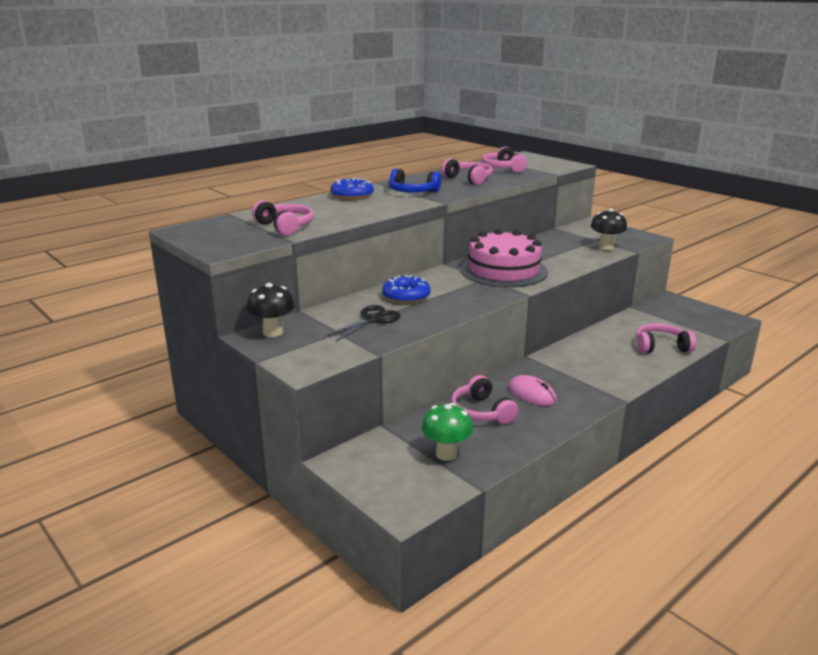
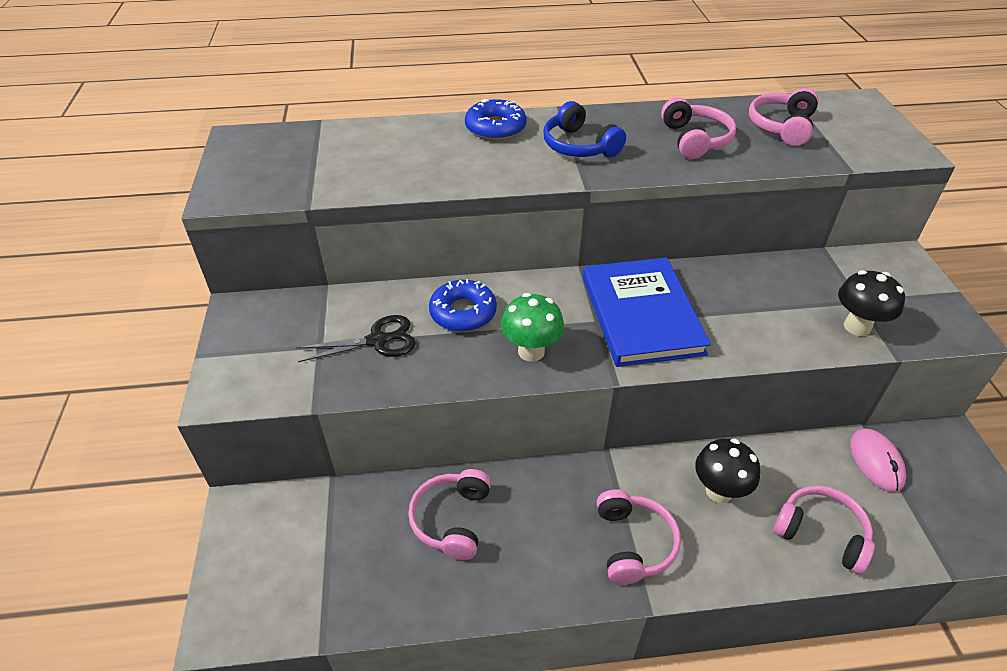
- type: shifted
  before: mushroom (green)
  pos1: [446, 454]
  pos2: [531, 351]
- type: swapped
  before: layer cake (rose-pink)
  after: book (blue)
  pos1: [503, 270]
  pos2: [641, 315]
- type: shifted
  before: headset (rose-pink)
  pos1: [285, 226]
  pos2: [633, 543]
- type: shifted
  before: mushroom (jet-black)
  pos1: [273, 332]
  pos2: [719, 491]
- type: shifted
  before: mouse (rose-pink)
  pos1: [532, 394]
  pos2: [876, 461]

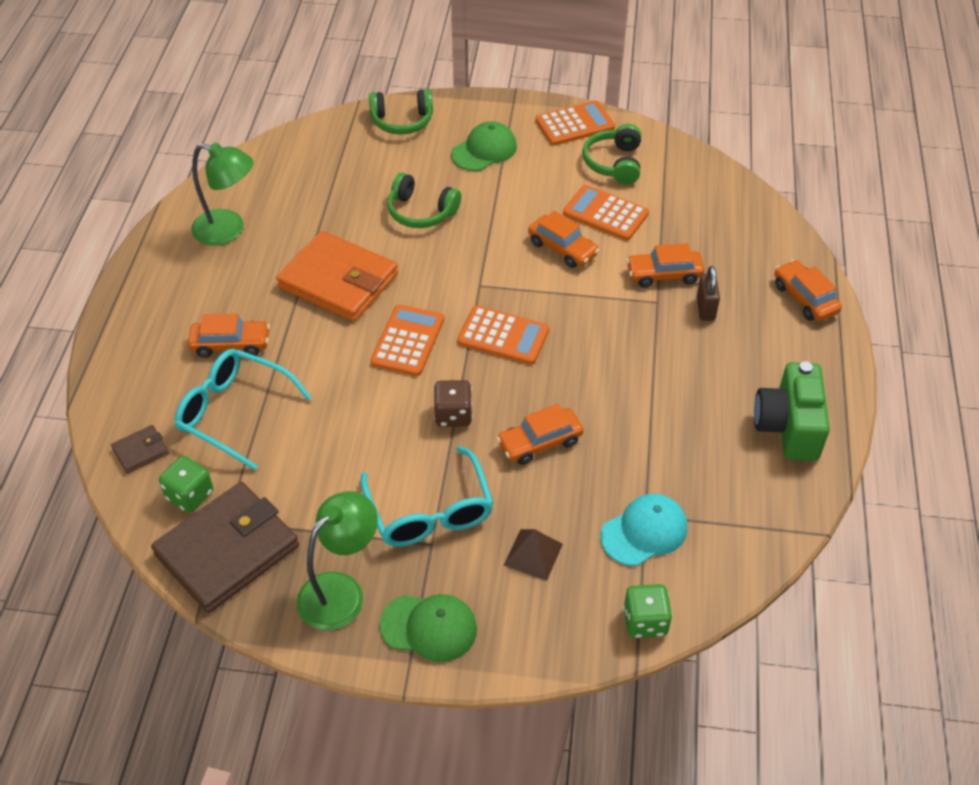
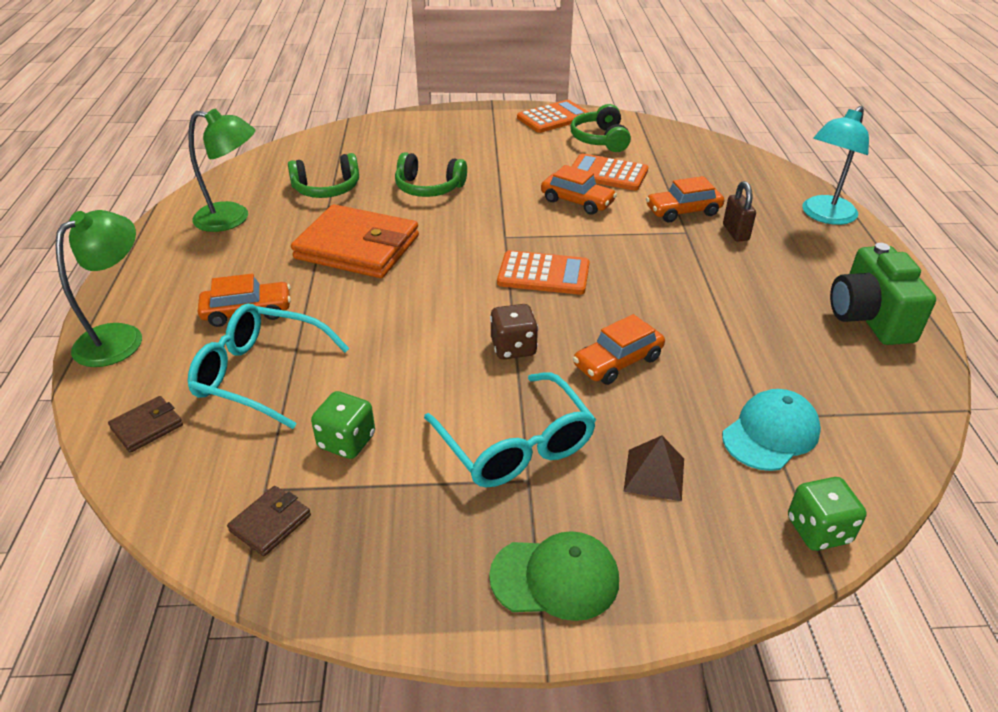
- type: shifted
  before: lamp (green)
  pos1: [341, 591]
  pos2: [120, 337]
- type: scaled
  before: card wallet (russet)
  pos1: [227, 550]
  pos2: [270, 523]
  scale: 0.43
- type: shifted
  before: headset (green)
  pos1: [402, 121]
  pos2: [327, 189]
- type: shifted
  before: game die (green)
  pos1: [190, 495]
  pos2: [346, 441]
- type: swapped
  before: automobile (orange-coloured)
  after: lamp (turquoise)
  pos1: [804, 298]
  pos2: [824, 216]
- type: gone
  before: pocket calculator (orange-coloured)
  pos1: [408, 341]
- type: gone
  before: baseball cap (green)
  pos1: [484, 150]

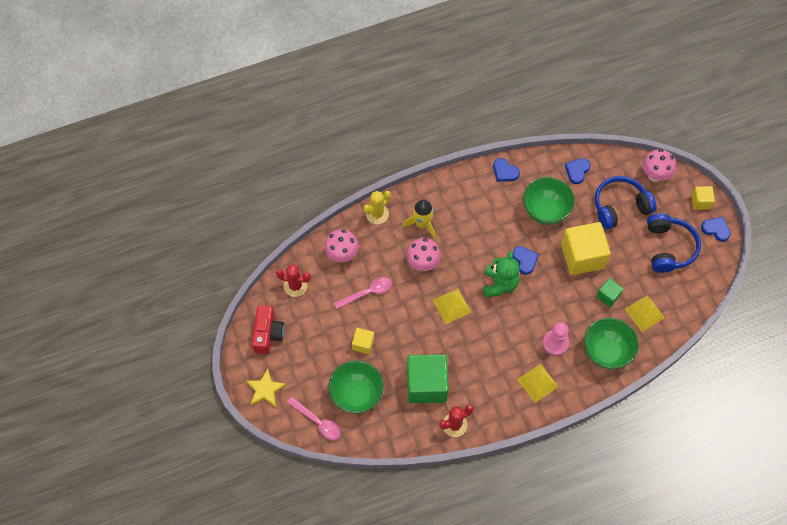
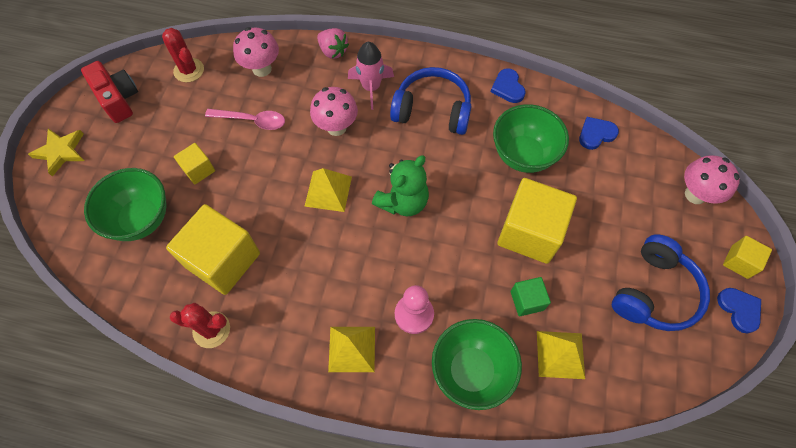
- type: rotated
  before: compact camera (crimson)
  pos1: [268, 334]
  pos2: [118, 99]
  turn: -75
- type: repainted
  before: cube (green)
  after: cube (yellow)
  pos1: [426, 385]
  pos2: [223, 260]
- type: swapped
  before: cactus (yellow)
  after: berry (rose-pink)
  pos1: [377, 214]
  pos2: [333, 51]
- type: repainted
  before: spaceship (yellow)
  after: spaceship (rose-pink)
  pos1: [422, 224]
  pos2: [371, 87]
- type: shifted
  before: headset (blue)
  pos1: [620, 206]
  pos2: [432, 110]
- type: gone
  before: spoon (rose-pink)
  pos1: [318, 422]
- type: gone
  before: heart (blue)
  pos1: [525, 260]

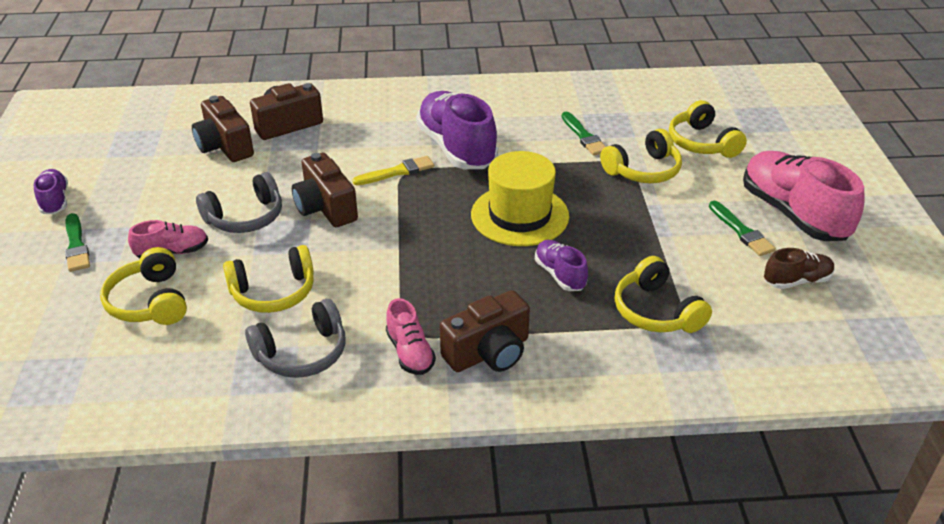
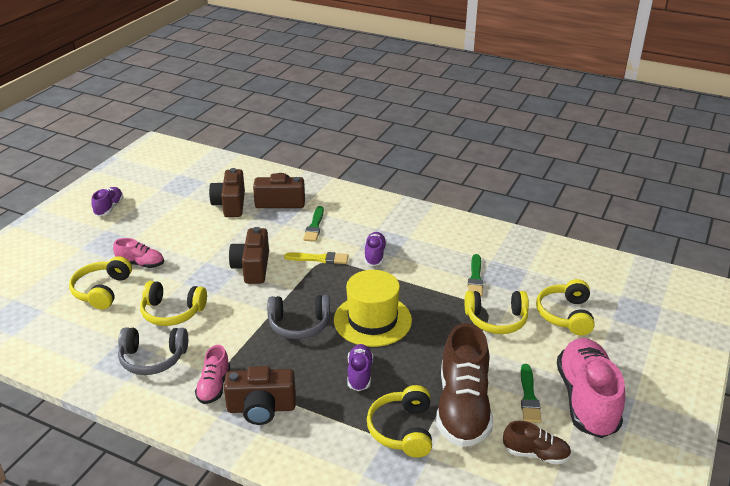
- type: shifted
  before: headset (gray)
  pos1: [245, 217]
  pos2: [299, 325]
- type: shifted
  before: paint brush (green)
  pos1: [76, 245]
  pos2: [314, 226]
- type: scaled
  before: sneaker (royal purple)
  pos1: [456, 148]
  pos2: [374, 255]
  scale: 0.5
- type: new
  after: sneaker (russet)
  pos2: [463, 407]

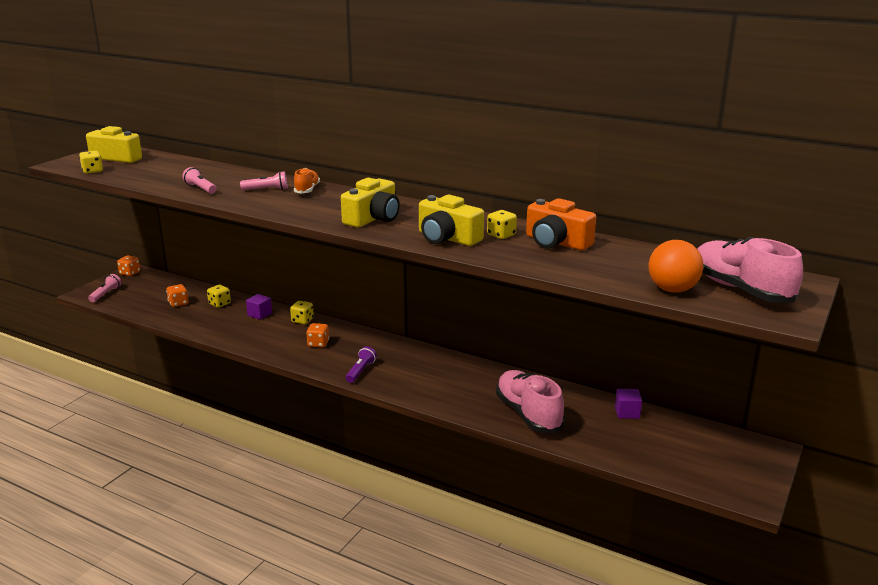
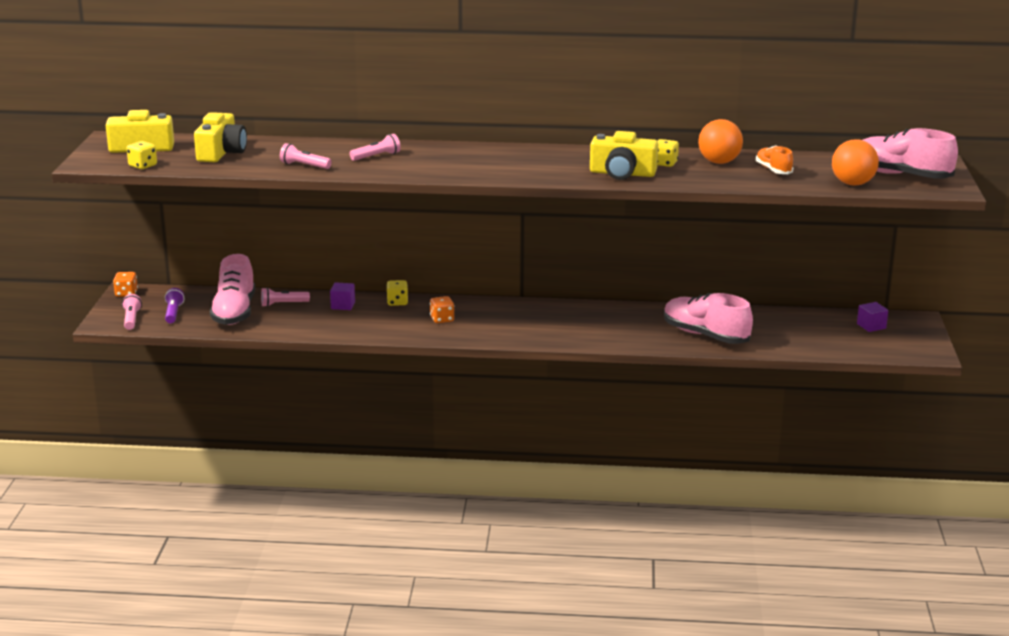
- type: shifted
  before: torch (royal purple)
  pos1: [361, 371]
  pos2: [173, 313]
- type: shifted
  before: compact camera (yellow)
  pos1: [373, 218]
  pos2: [221, 152]
- type: swapped
  before: game die (orange-coloured)
  after: sneaker (rose-pink)
  pos1: [178, 303]
  pos2: [234, 312]
- type: swapped
  before: game die (yellow)
  after: torch (rose-pink)
  pos1: [219, 304]
  pos2: [283, 304]
- type: swapped
  before: compact camera (orange-coloured)
  after: sphere (orange-coloured)
  pos1: [556, 242]
  pos2: [719, 162]
- type: shifted
  before: sneaker (orange-coloured)
  pos1: [307, 190]
  pos2: [773, 170]
- type: shifted
  before: cube (royal purple)
  pos1: [627, 412]
  pos2: [871, 326]

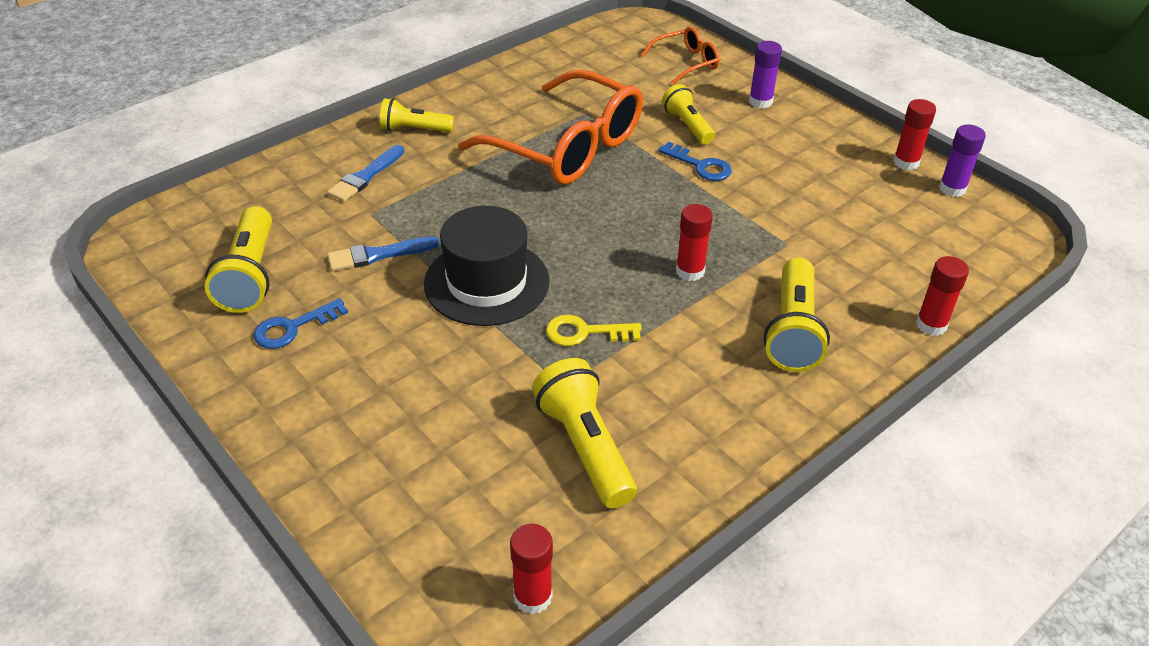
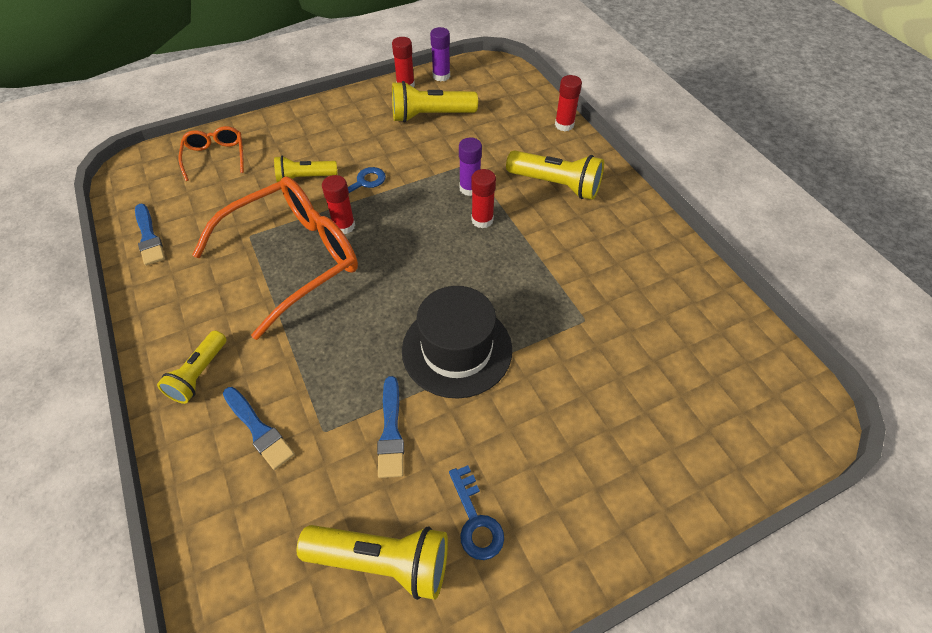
- type: new
  after: paint brush (blue)
  pos2: [149, 237]
- type: shifted
  before: stick of glue (crimson)
  pos1: [533, 596]
  pos2: [344, 226]
- type: shifted
  before: torch (yellow)
  pos1: [585, 447]
  pos2: [430, 116]
- type: shifted
  before: stick of glue (royal purple)
  pos1: [760, 101]
  pos2: [469, 188]
- type: gone
  before: latchkey (yellow)
  pos1: [585, 332]

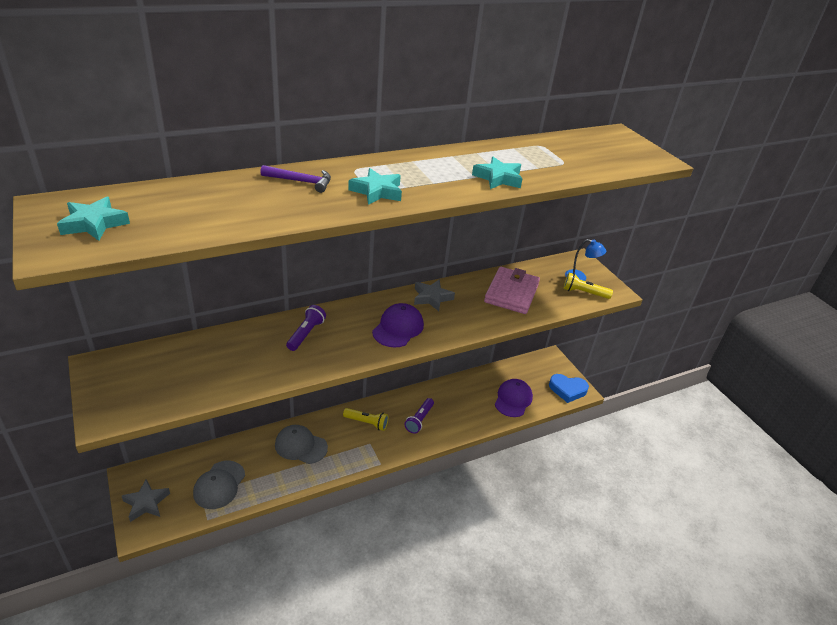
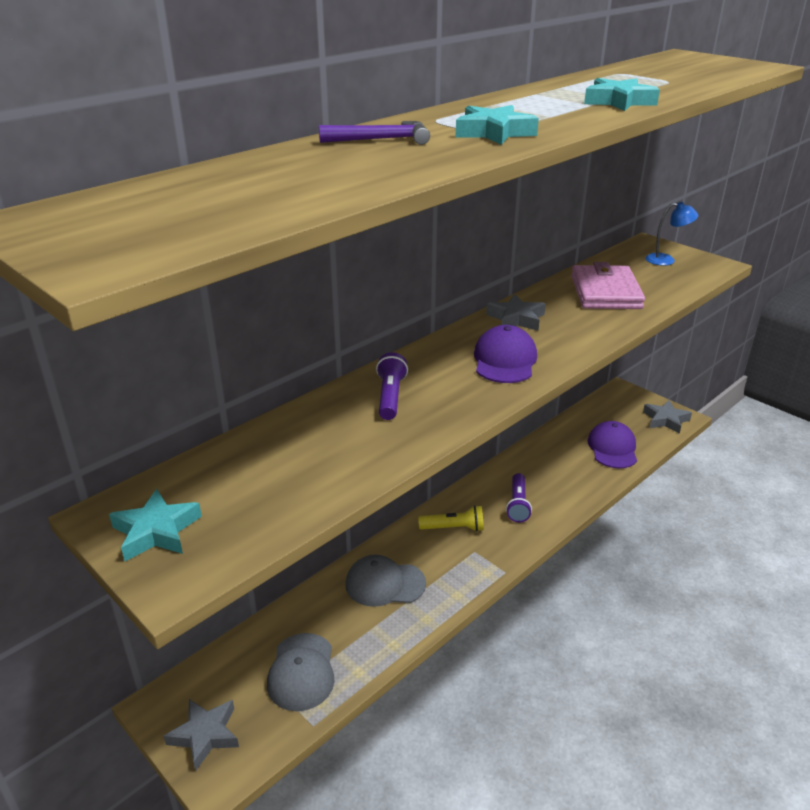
- type: shifted
  before: five-pointed star (turquoise)
  pos1: [94, 224]
  pos2: [156, 531]
- type: swapped
  before: heart (blue)
  after: five-pointed star (gray)
  pos1: [567, 390]
  pos2: [665, 420]
- type: gone
  before: torch (yellow)
  pos1: [584, 293]

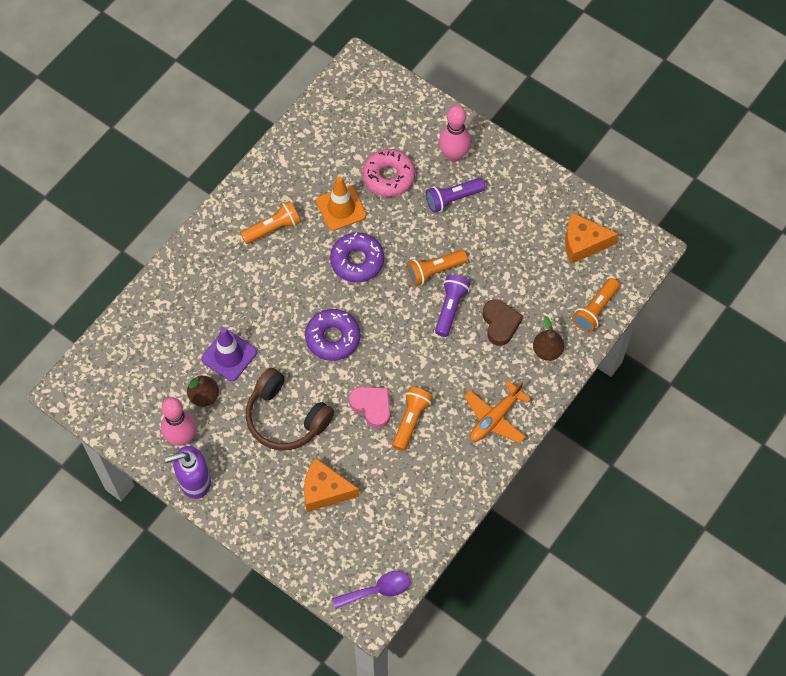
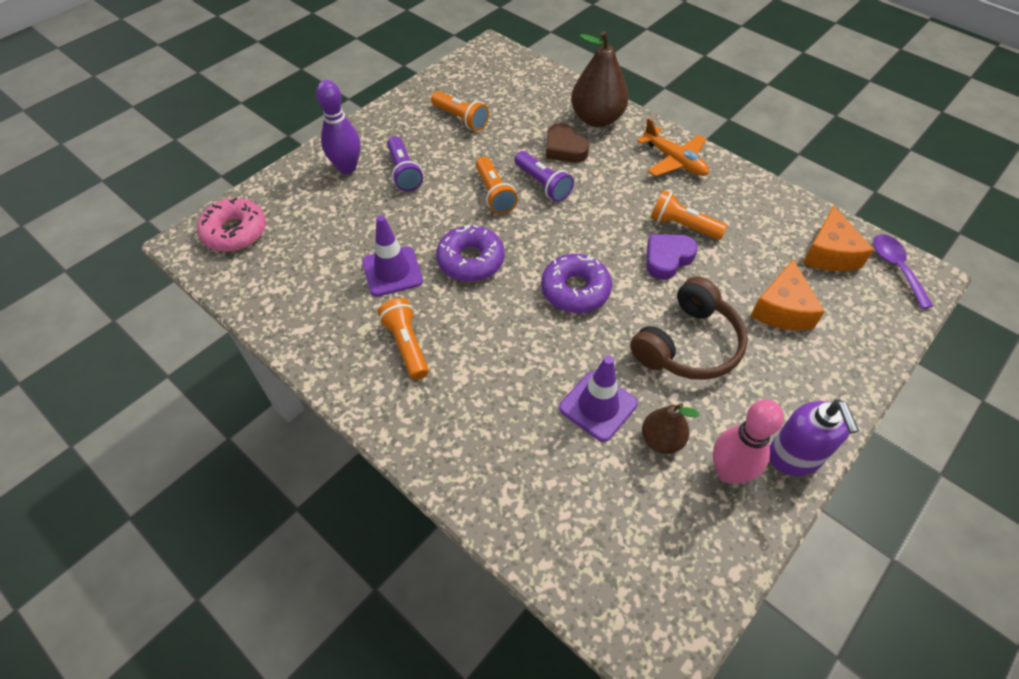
- type: shifted
  before: donut (rose-pink)
  pos1: [388, 177]
  pos2: [235, 232]
- type: repainted
  before: tenpin (rose-pink)
  after: tenpin (royal purple)
  pos1: [454, 155]
  pos2: [347, 167]
- type: repainted
  before: safety cone (orange-coloured)
  after: safety cone (royal purple)
  pos1: [341, 208]
  pos2: [392, 271]
- type: shifted
  before: torch (orange-coloured)
  pos1: [595, 310]
  pos2: [461, 119]
- type: rotated
  before: torch (royal purple)
  pos1: [450, 308]
  pos2: [542, 184]
  turn: -150
- type: rotated
  before: heart (russet)
  pos1: [500, 324]
  pos2: [564, 148]
  turn: -120
- type: scaled
  before: pear fruit (russet)
  pos1: [547, 351]
  pos2: [597, 119]
  scale: 1.74
- type: repainted
  before: heart (rose-pink)
  after: heart (royal purple)
  pos1: [372, 407]
  pos2: [667, 258]
- type: shifted
  before: piece of cheese (orange-coloured)
  pos1: [583, 243]
  pos2: [829, 253]

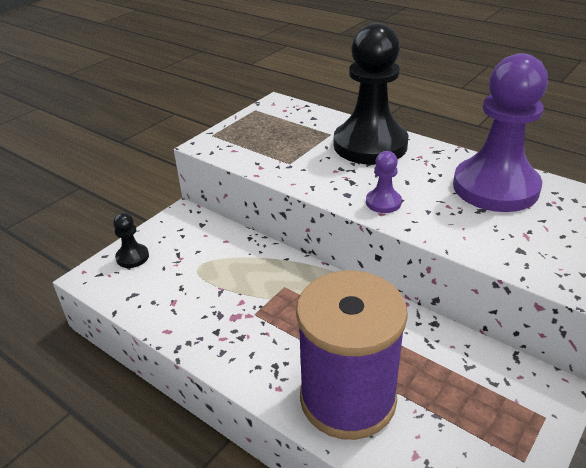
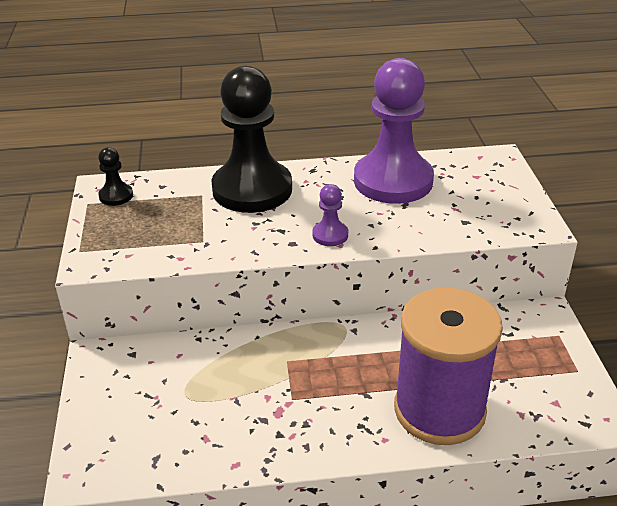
- type: shifted
  before: game pawn (jet-black)
  pos1: [132, 257]
  pos2: [116, 196]

